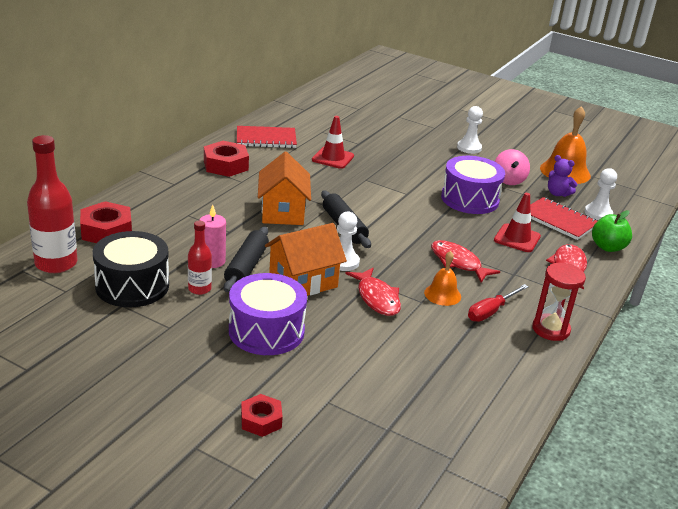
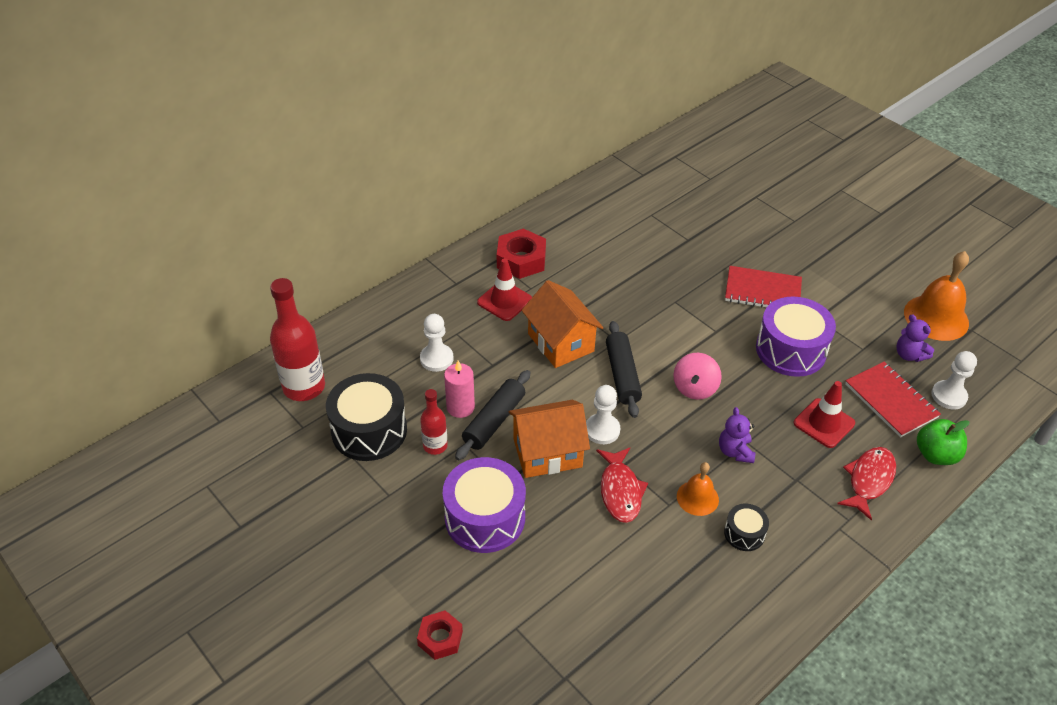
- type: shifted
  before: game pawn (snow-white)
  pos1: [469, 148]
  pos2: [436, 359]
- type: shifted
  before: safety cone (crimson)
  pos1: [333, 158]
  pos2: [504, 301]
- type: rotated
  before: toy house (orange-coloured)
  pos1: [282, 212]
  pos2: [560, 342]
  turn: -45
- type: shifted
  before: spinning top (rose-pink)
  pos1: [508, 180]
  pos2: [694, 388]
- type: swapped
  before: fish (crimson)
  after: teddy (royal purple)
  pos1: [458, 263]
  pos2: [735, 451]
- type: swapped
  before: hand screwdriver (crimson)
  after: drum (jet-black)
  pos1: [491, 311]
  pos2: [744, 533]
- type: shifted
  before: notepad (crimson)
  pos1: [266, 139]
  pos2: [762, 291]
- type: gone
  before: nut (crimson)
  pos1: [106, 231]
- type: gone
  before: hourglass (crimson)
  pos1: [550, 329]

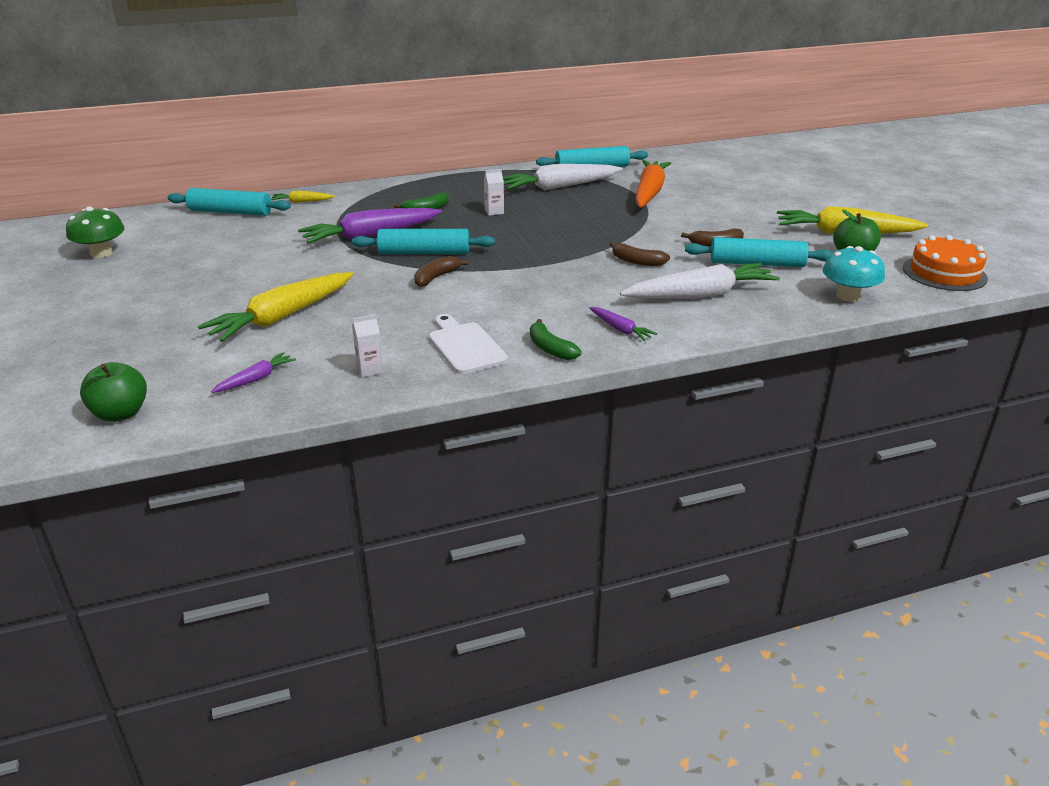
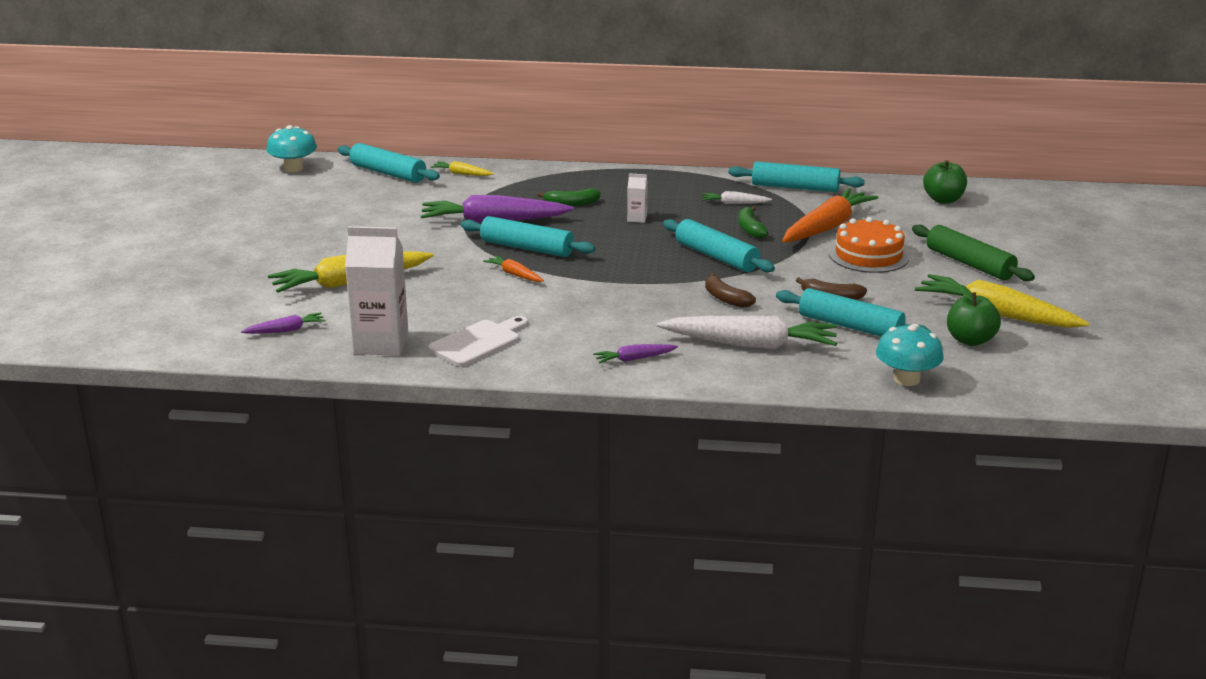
- type: new
  after: mushroom (turquoise)
  pos2: [293, 168]
- type: scaled
  before: juice carton (snow-white)
  pos1: [370, 370]
  pos2: [381, 344]
  scale: 2.24
- type: rotated
  before: bread board (snow-white)
  pos1: [465, 346]
  pos2: [478, 342]
  turn: 45
- type: swapped
  before: toy banana (russet)
  after: root vegetable (orange-coloured)
  pos1: [436, 277]
  pos2: [514, 274]
- type: rotated
  before: root vegetable (royal purple)
  pos1: [620, 329]
  pos2: [634, 359]
  turn: 90
- type: new
  after: dough roller (turquoise)
  pos2: [716, 257]
- type: scaled
  before: root vegetable (snow-white)
  pos1: [559, 187]
  pos2: [734, 203]
  scale: 0.47
- type: shifted
  before: toy banana (green)
  pos1: [550, 349]
  pos2: [750, 229]
- type: shifted
  before: layer cake (orange-coloured)
  pos1: [944, 273]
  pos2: [868, 255]
- type: new
  after: dough roller (green)
  pos2: [969, 264]
- type: shifted
  before: apple fruit (green)
  pos1: [120, 414]
  pos2: [943, 200]
- type: gone
  before: mushroom (green)
  pos1: [101, 253]

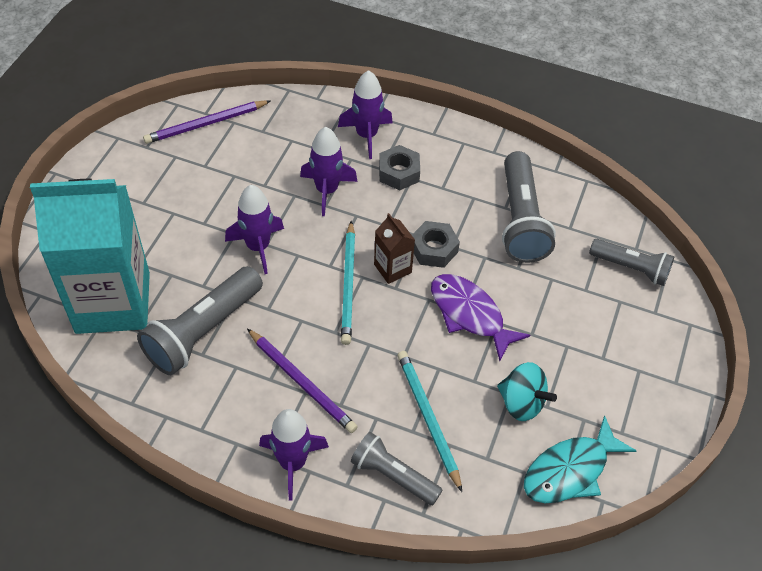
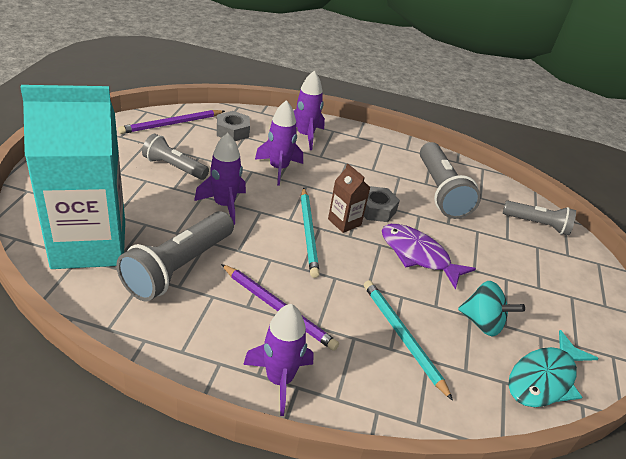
- type: shifted
  before: torch (gray)
  pos1: [393, 475]
  pos2: [174, 167]
- type: shifted
  before: nut (gray)
  pos1: [399, 173]
  pos2: [233, 131]

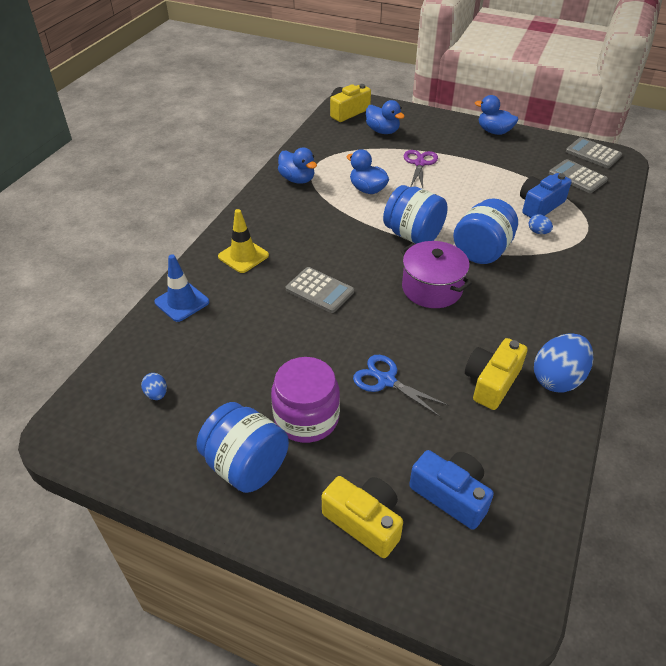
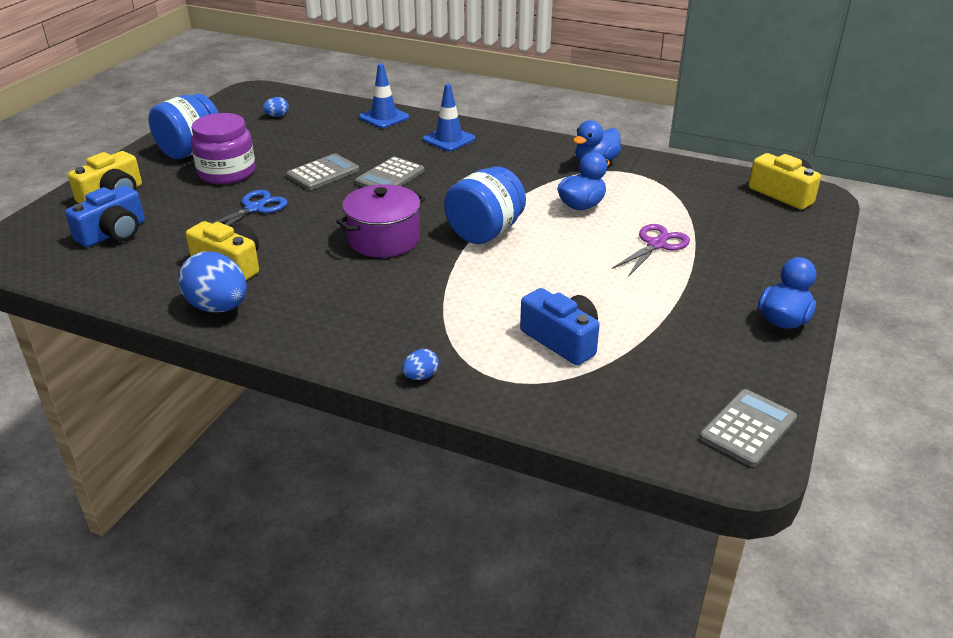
- type: shifted
  before: pocket calculator (gray)
  pos1: [577, 177]
  pos2: [323, 173]
- type: shifted
  before: egg shape (blue)
  pos1: [538, 232]
  pos2: [421, 376]
- type: repainted
  before: safety cone (yellow)
  after: safety cone (blue)
  pos1: [243, 256]
  pos2: [449, 139]
- type: rotated
  before: scissors (royal purple)
  pos1: [419, 163]
  pos2: [656, 245]
  turn: -60
- type: gone
  before: rubber duck (blue)
  pos1: [382, 131]
- type: gone
  before: jar (blue)
  pos1: [482, 251]

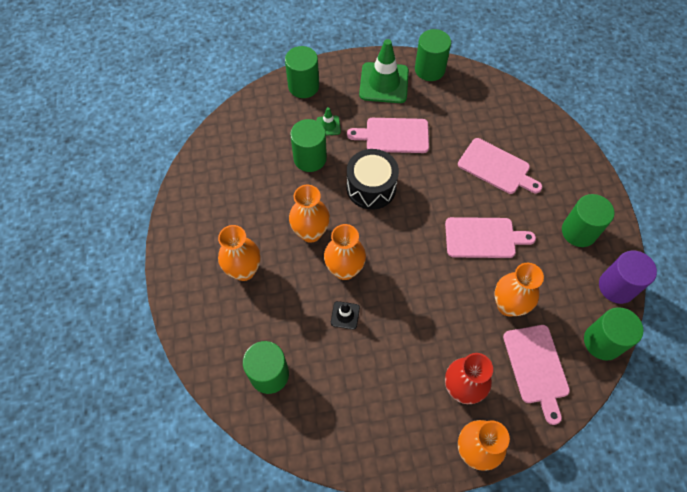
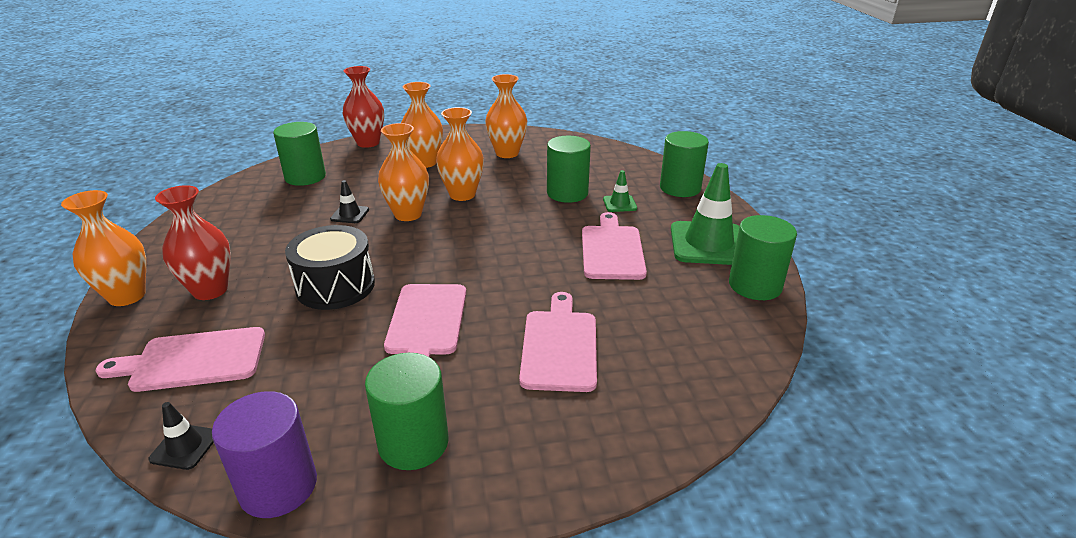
- type: swapped
  before: cylinder shape (green)
  after: safety cone (jet-black)
  pos1: [602, 342]
  pos2: [185, 447]
- type: shifted
  before: drum (jet-black)
  pos1: [371, 187]
  pos2: [335, 286]
- type: new
  after: flower vase (crimson)
  pos2: [368, 143]
- type: shifted
  before: flower vase (orange-coloured)
  pos1: [508, 305]
  pos2: [507, 153]
- type: rotated
  before: bread board (rose-pink)
  pos1: [496, 168]
  pos2: [559, 346]
  turn: 150

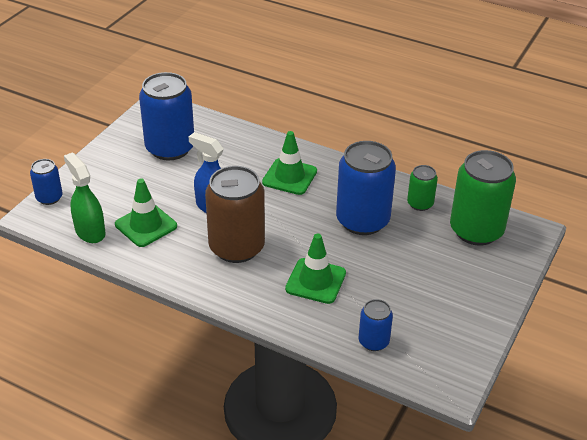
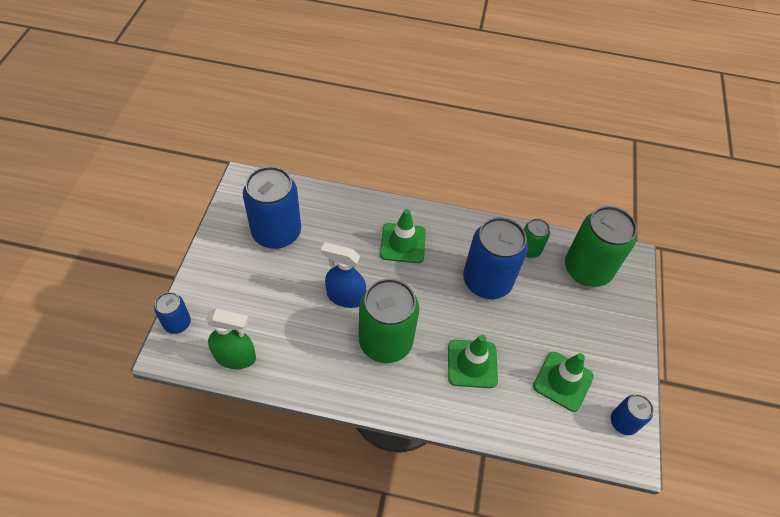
- type: rotated
  before: sprayer (green)
  pos1: [90, 231]
  pos2: [235, 357]
  turn: 150
- type: repainted
  before: soda can (russet)
  after: soda can (green)
  pos1: [236, 247]
  pos2: [385, 341]
- type: shifted
  before: safety cone (green)
  pos1: [146, 225]
  pos2: [563, 381]
- type: shifted
  before: soda can (blue)
  pos1: [373, 341]
  pos2: [623, 422]

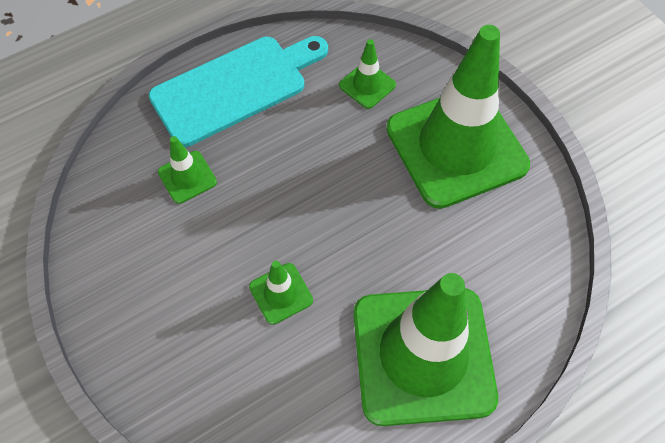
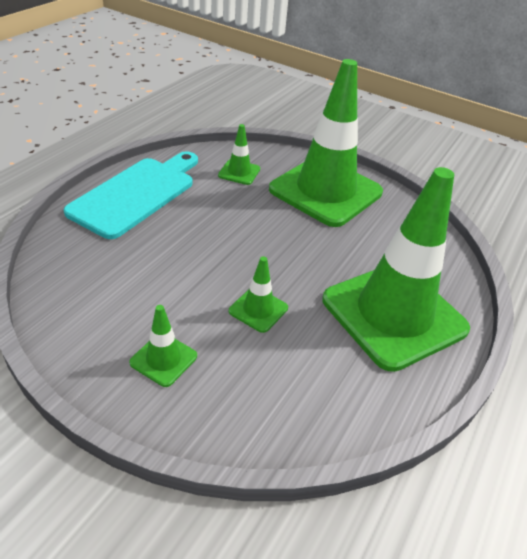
- type: shifted
  before: safety cone (green)
  pos1: [187, 177]
  pos2: [163, 359]

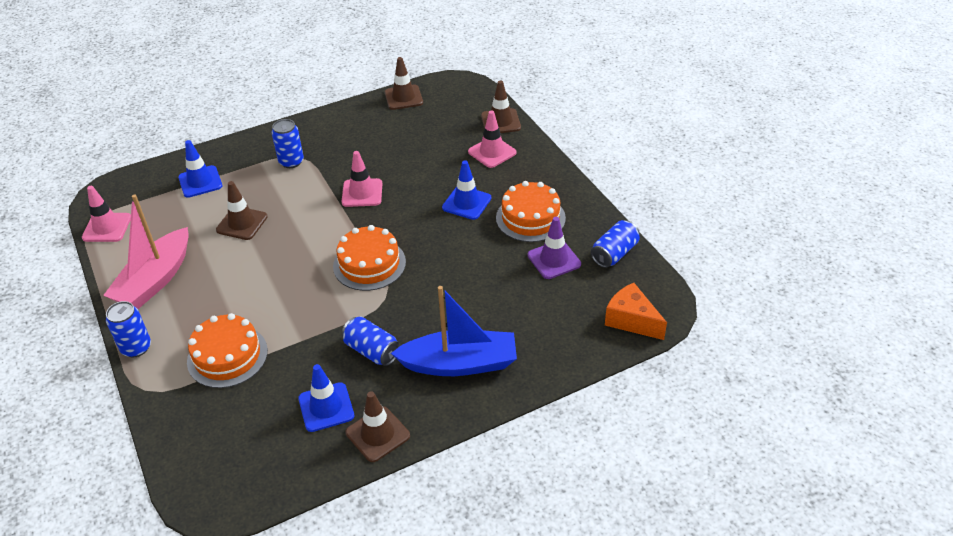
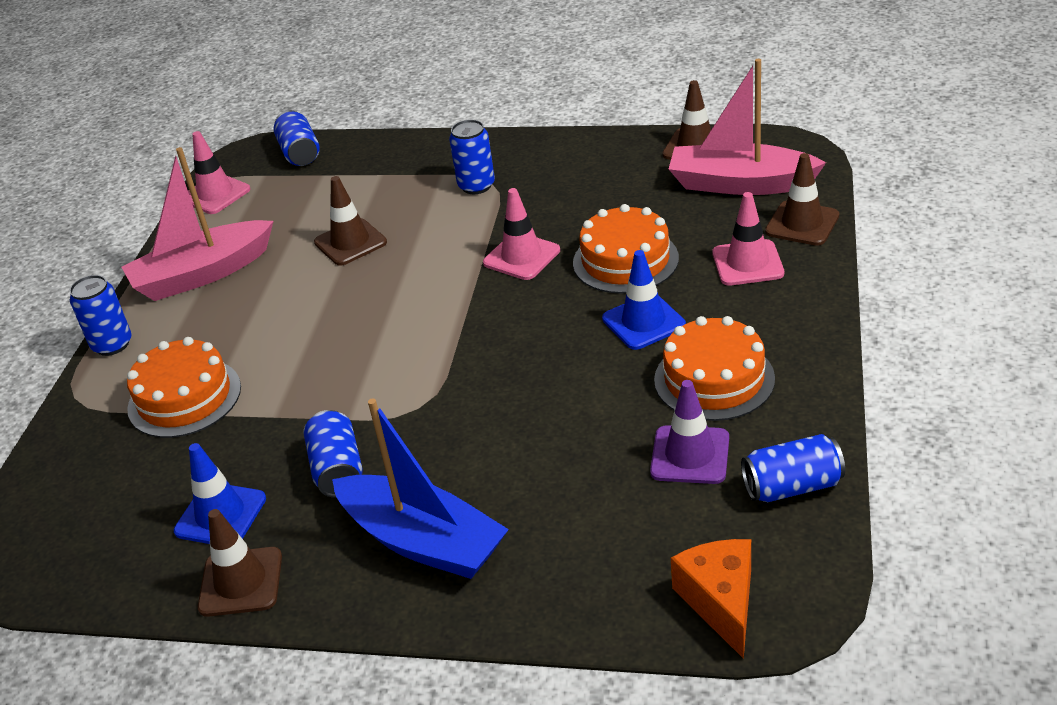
- type: new
  after: soda can (blue)
  pos2: [300, 153]
- type: shifted
  before: layer cake (orange-coloured)
  pos1: [369, 264]
  pos2: [625, 260]
- type: new
  after: sailboat (rose-pink)
  pos2: [740, 184]
- type: gone
  before: safety cone (blue)
  pos1: [200, 182]

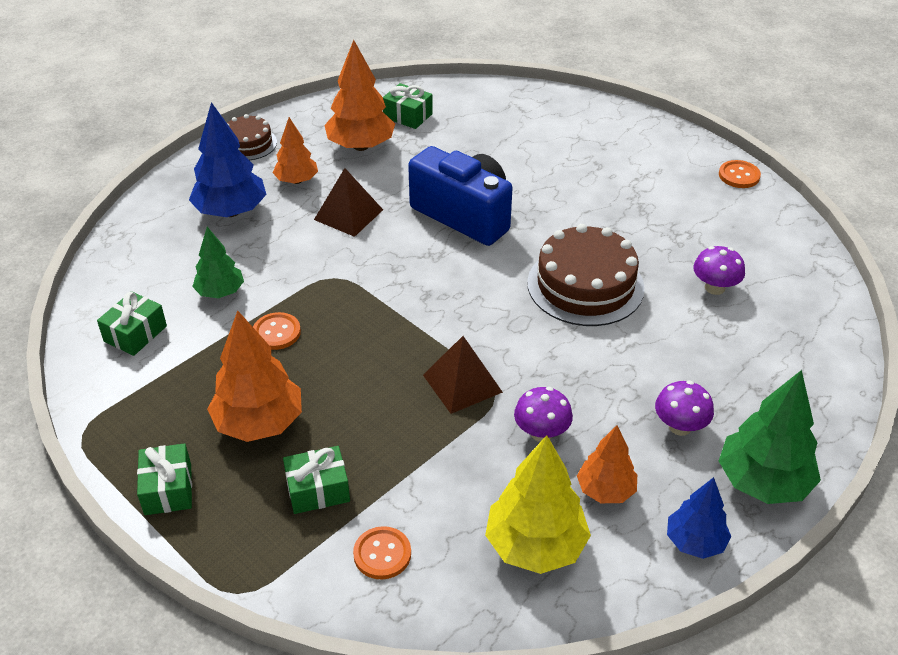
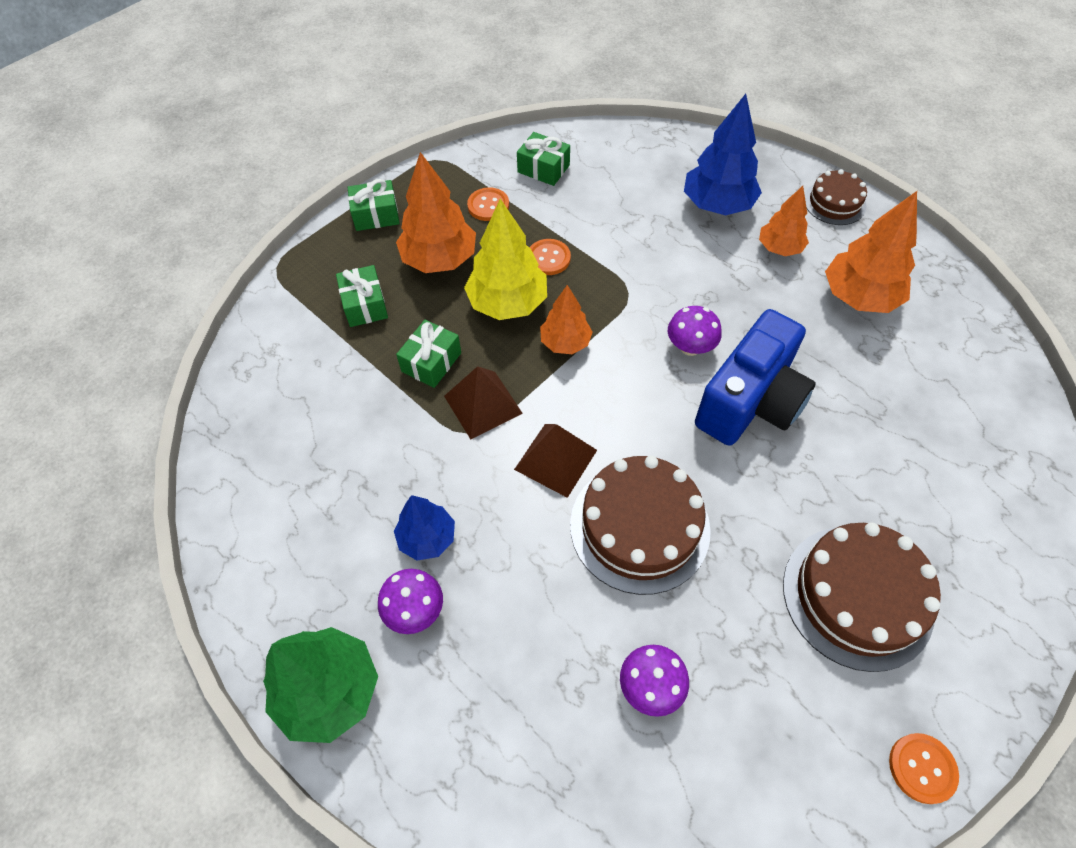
- type: shifted
  before: tree (blue)
  pos1: [695, 542]
  pos2: [427, 538]
- type: shifted
  before: gift (green)
  pos1: [408, 116]
  pos2: [431, 362]
- type: shifted
  before: tree (yellow)
  pos1: [535, 546]
  pos2: [507, 303]
- type: shifted
  before: button (orange-coloured)
  pos1: [382, 554]
  pos2: [488, 206]
- type: shifted
  before: solid pyramid (russet)
  pos1: [348, 214]
  pos2: [555, 459]
- type: shifted
  before: tree (orange-coloured)
  pos1: [605, 490]
  pos2: [565, 342]
- type: shifted
  before: mushroom (royal purple)
  pos1: [541, 432]
  pos2: [690, 347]
- type: new
  after: layer cake (russet)
  pos2: [857, 596]
- type: gone
  before: tree (green)
  pos1: [220, 292]

